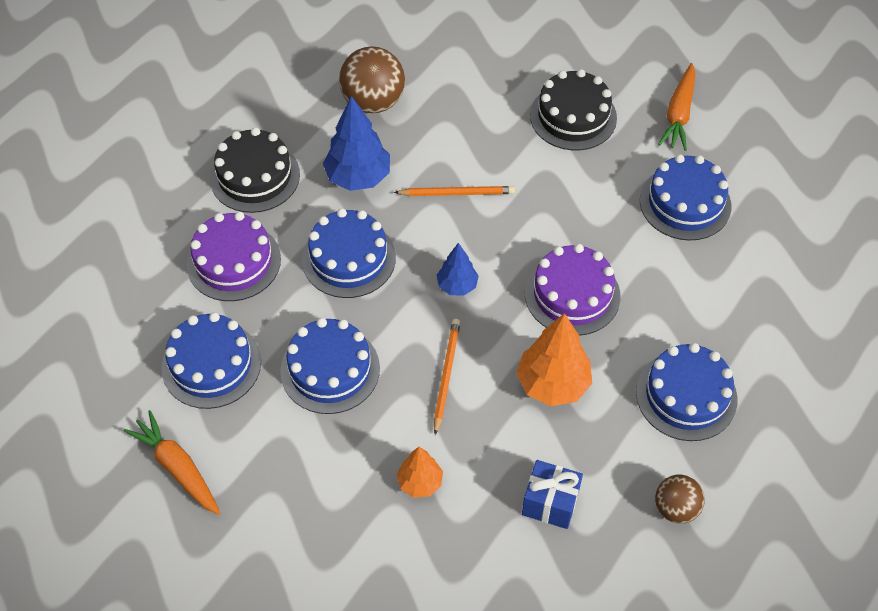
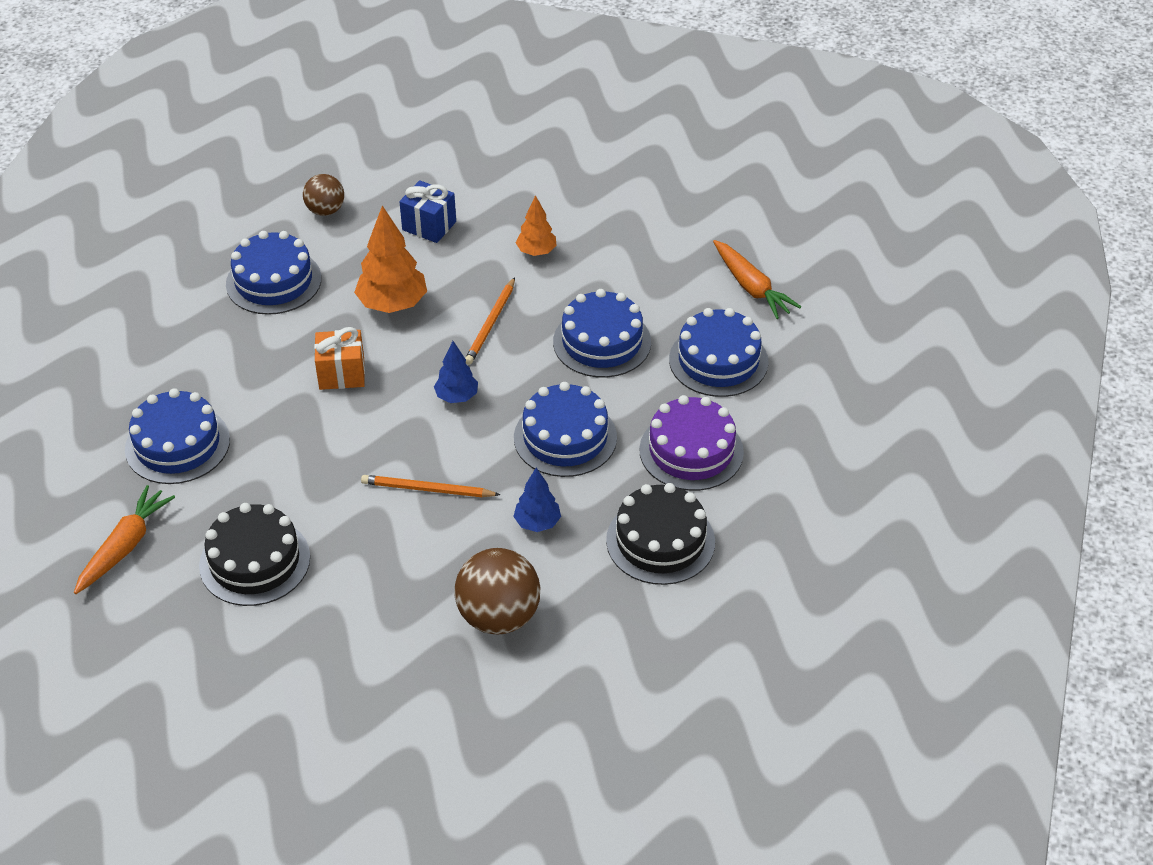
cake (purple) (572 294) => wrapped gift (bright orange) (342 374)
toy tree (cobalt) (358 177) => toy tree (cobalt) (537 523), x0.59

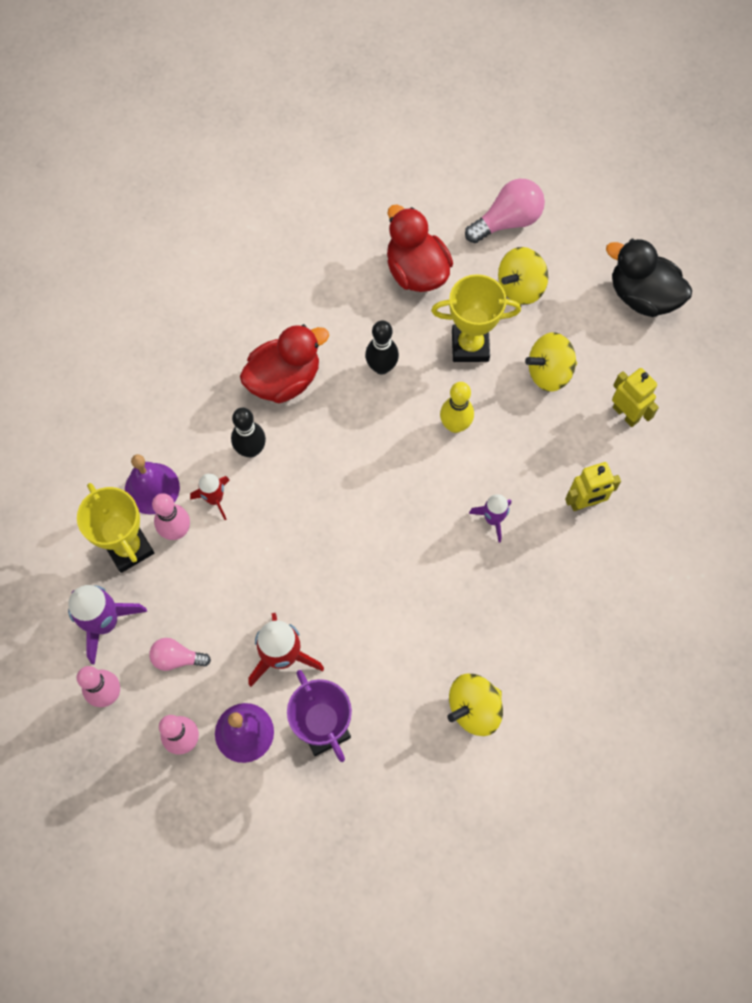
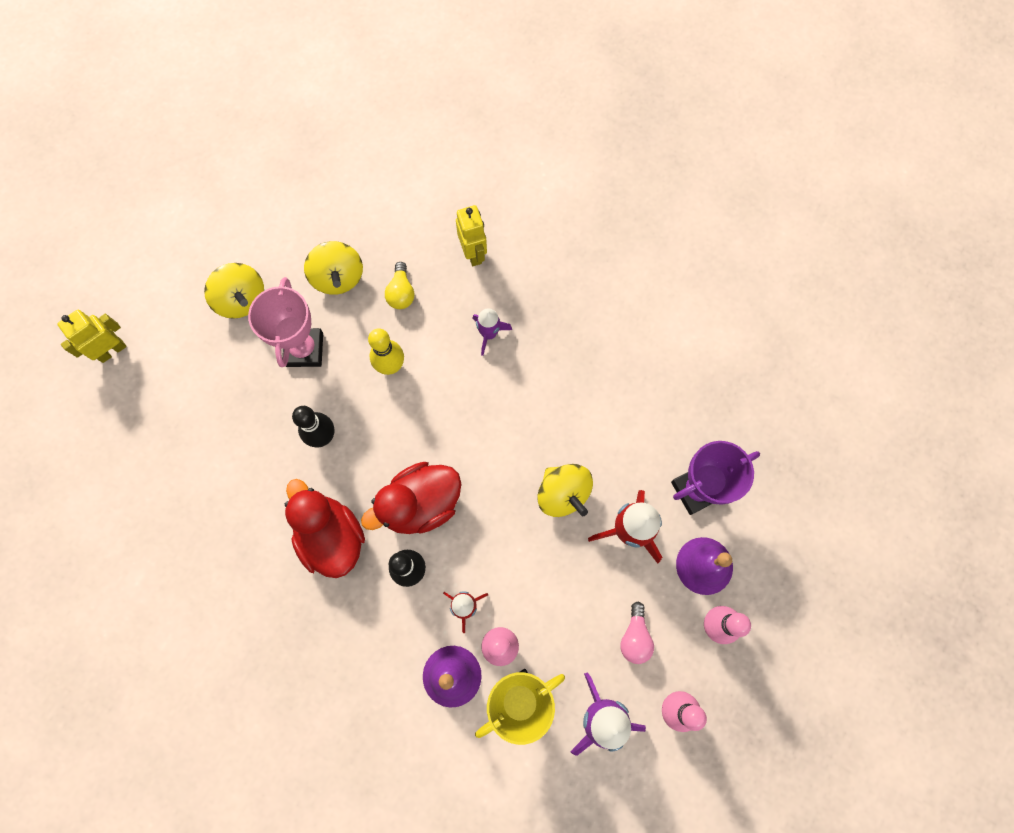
robot (golden) (626 414) => robot (golden) (112 350), shifted
award cup (golden) (470 346) => award cup (rosy) (304 349)
toy duck (crimson) (416 271) => toy duck (crimson) (420 504), shifted
nothing => lightbulb (golden) (401 293)
spinning top (golden) (474 708) => spinning top (golden) (563 494), shifted
lightbulb (rosy) (507 221) => nothing
toy duck (black) (642 296) => nothing

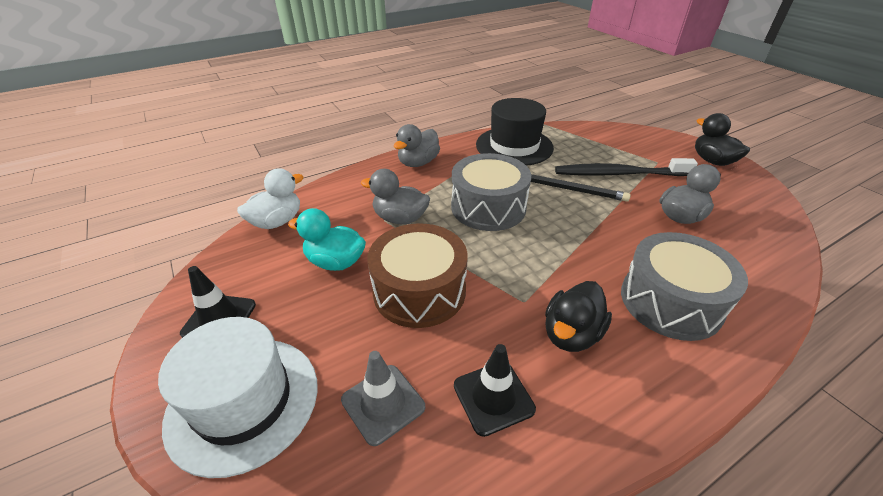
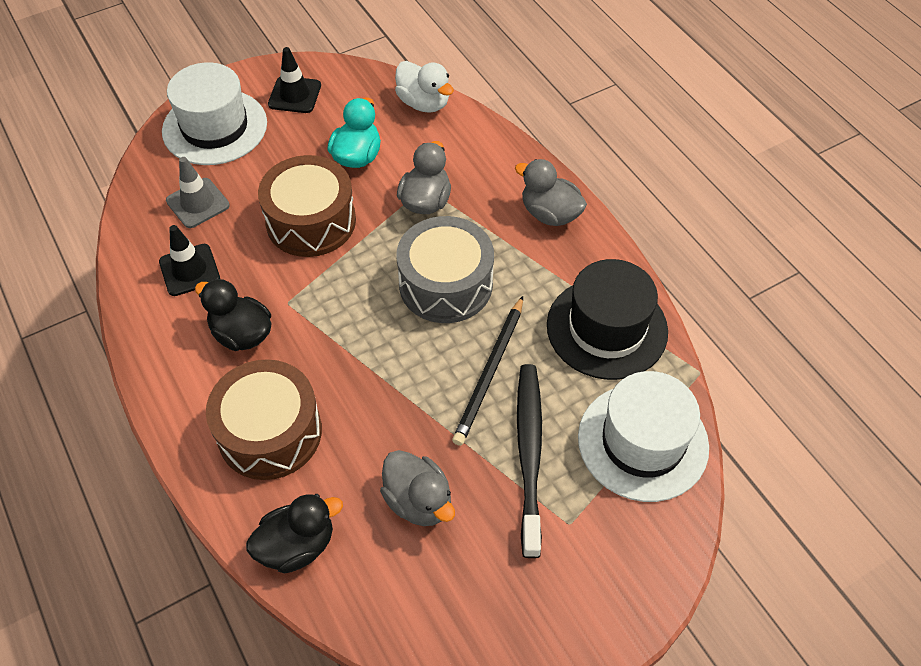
toy drum (gray) (670 301) => toy drum (dark brown) (270 432)
toy duck (black) (712 161) => toy duck (black) (297 545), shifted
nothing => tall hat (white) (642 442)

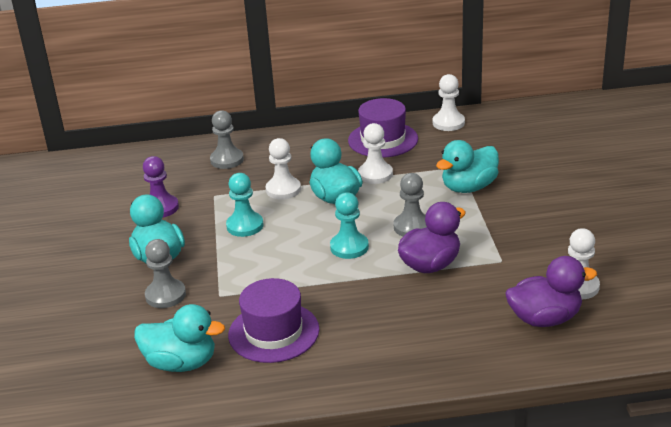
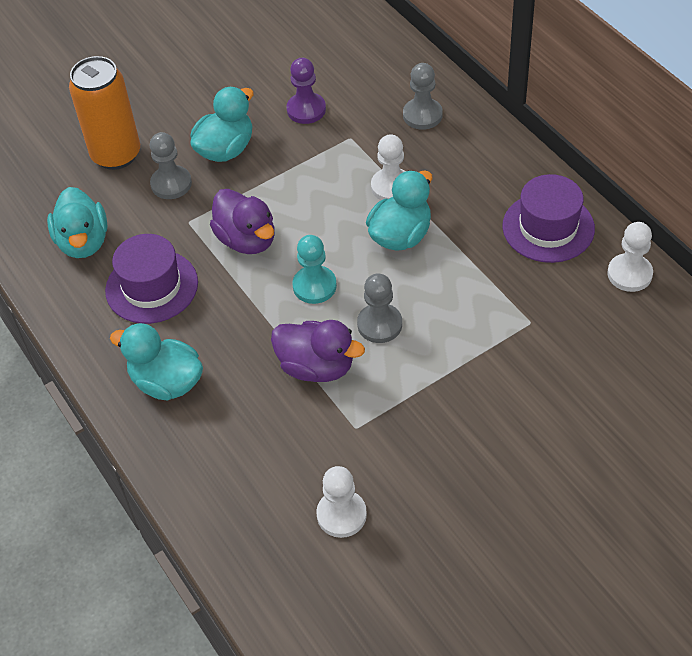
nothing => can (bright orange) (116 155)
toy duck (aqua) (468 187) => toy duck (aqua) (166 382), shifted
toy duck (purple) (545 319) => toy duck (purple) (247 240), shifted
game pawn (aqua) (245 226) => nothing
game pawn (white) (375 174) => nothing

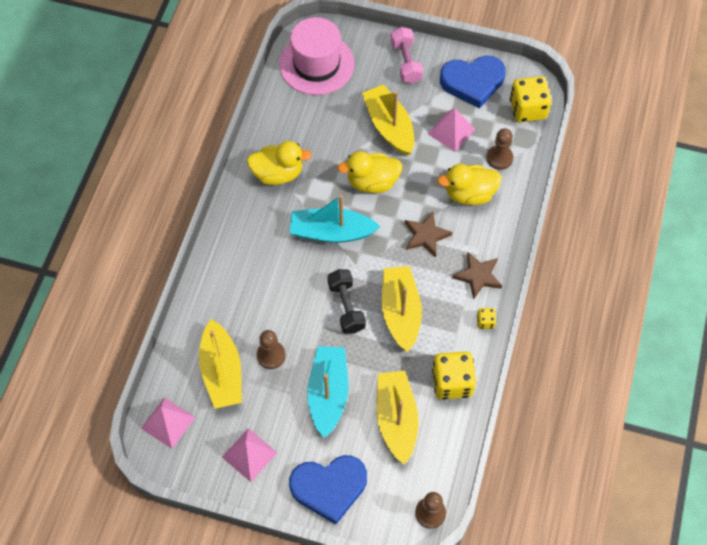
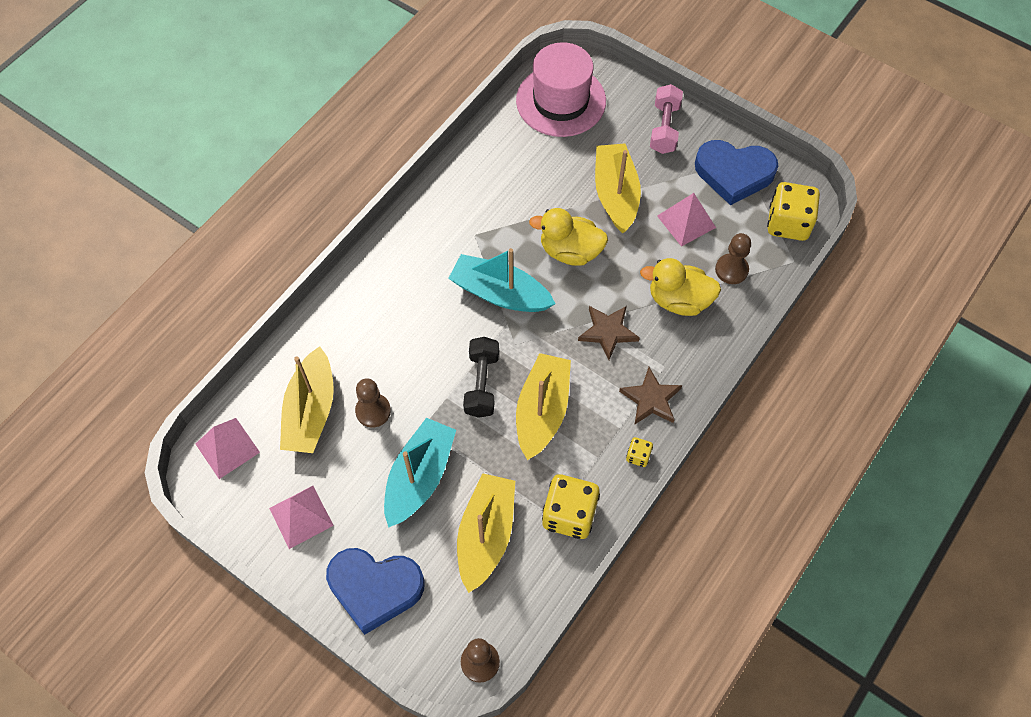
toy duck (golden) (278 173) => nothing

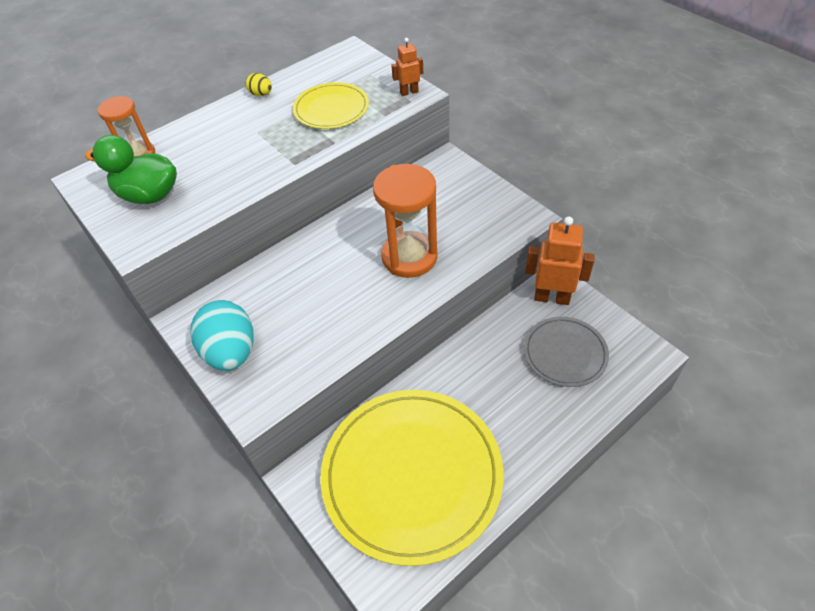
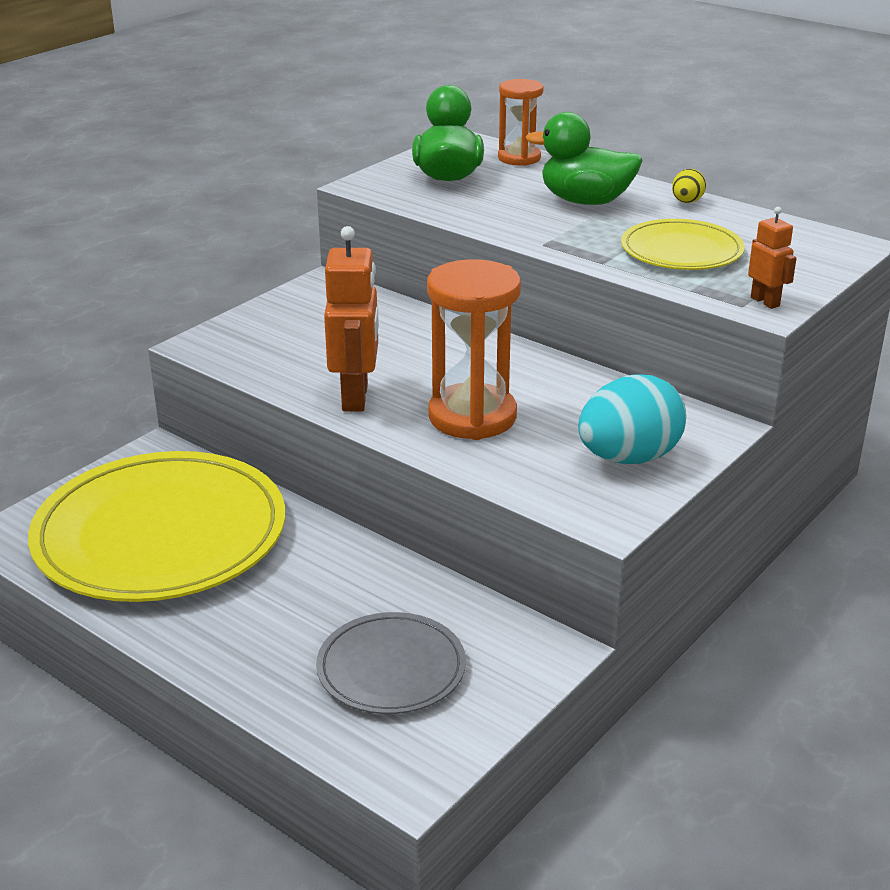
robot (bright orange) (552 297) => robot (bright orange) (356 397), shifted
nothing => toy duck (green) (585 201)
toy egg (aqua) (231 352) => toy egg (aqua) (629 458), shifted

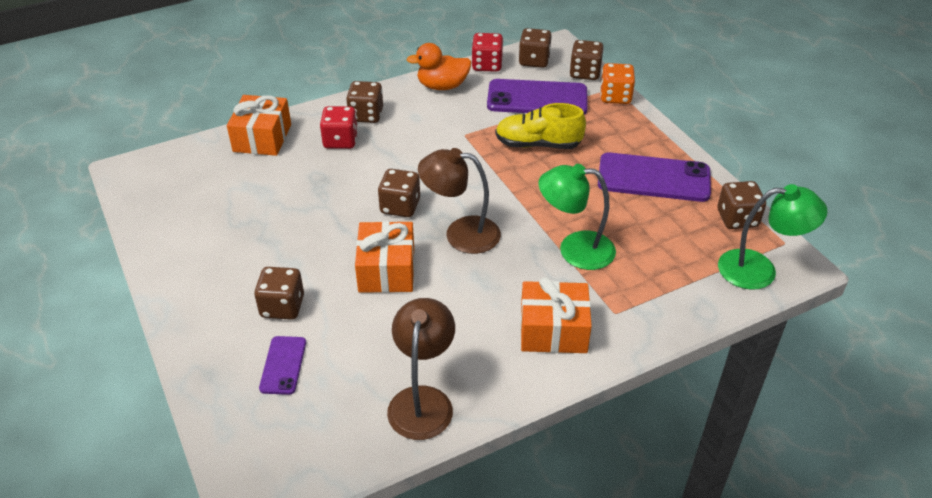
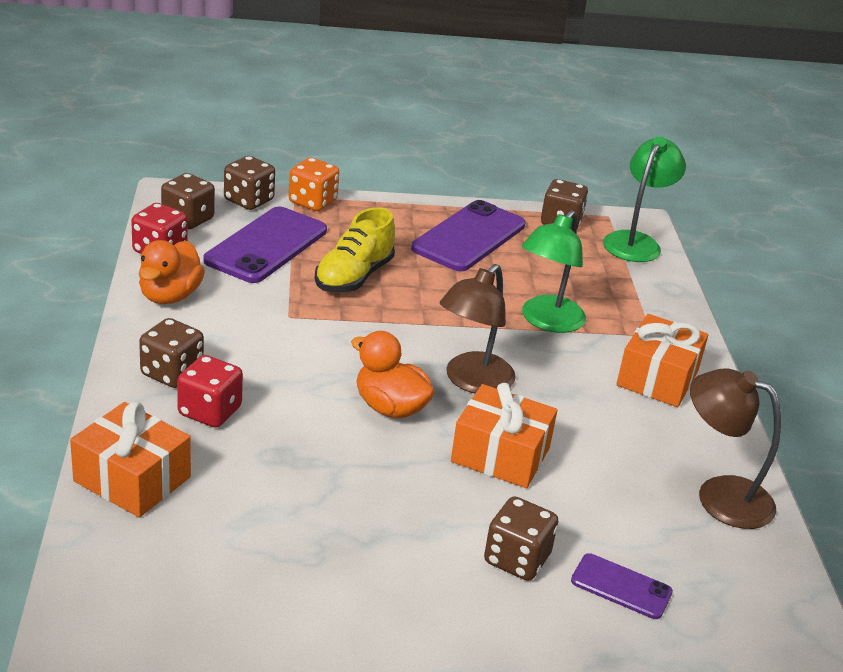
dice (dark brown) (400 206) => toy duck (bright orange) (390 408)

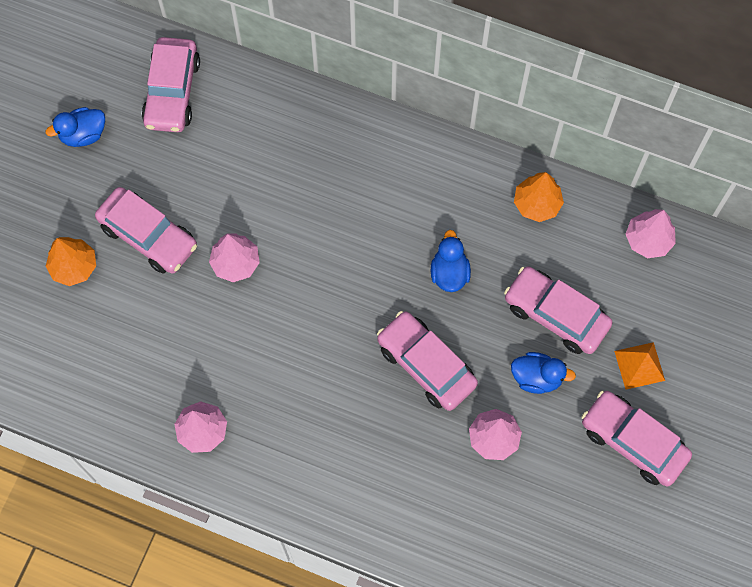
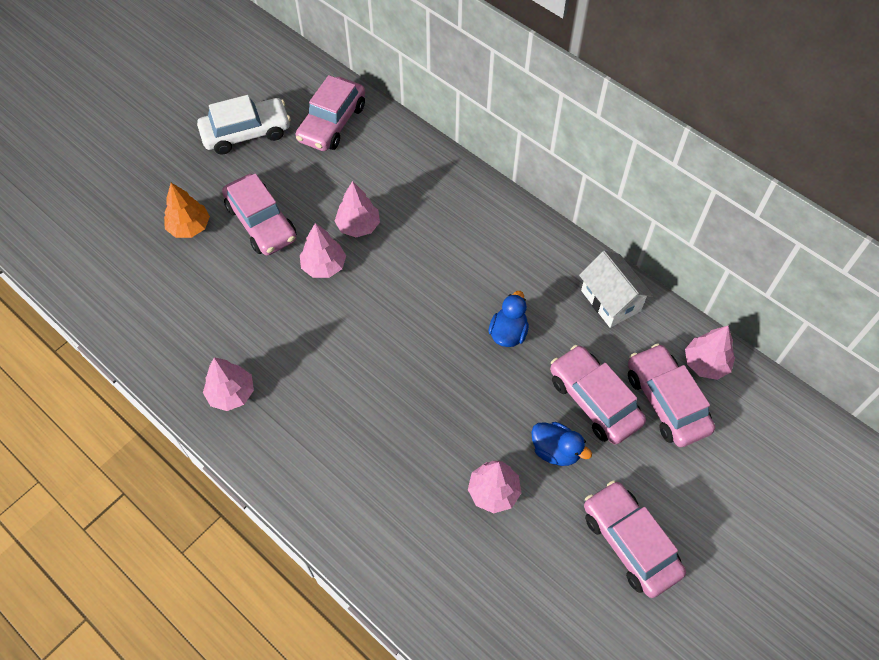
toy duck (cobalt) (83 135) => car (white) (246 133)
nothing => toy tree (rosy) (358 226)
toy tree (bright orange) (537 204) => toy house (white) (610 300)
car (rosy) (426 365) => car (rosy) (666 401), shifted
solid pyramid (bright orange) (639 365) => nothing

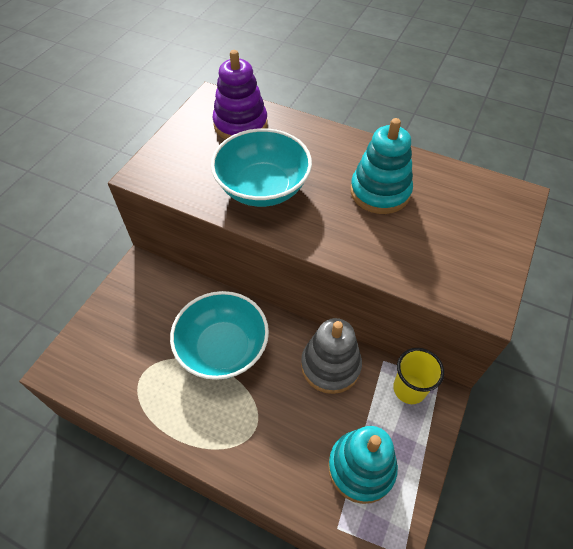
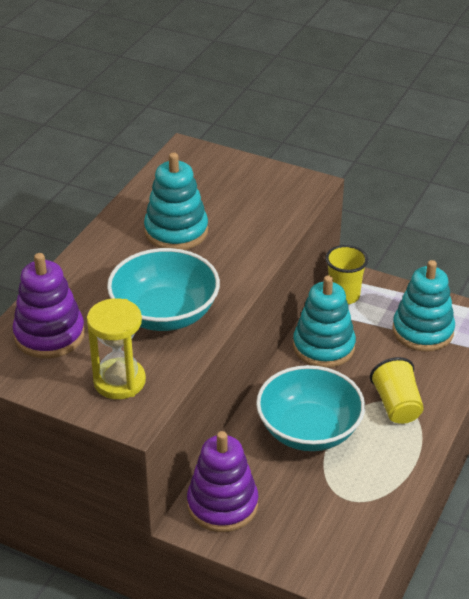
nothing => sandglass (golden) (119 381)
nothing => stacking rings (purple) (222 505)
stacking rings (gray) (330 365) => stacking rings (aqua) (323 347)
nothing => cup (golden) (396 405)

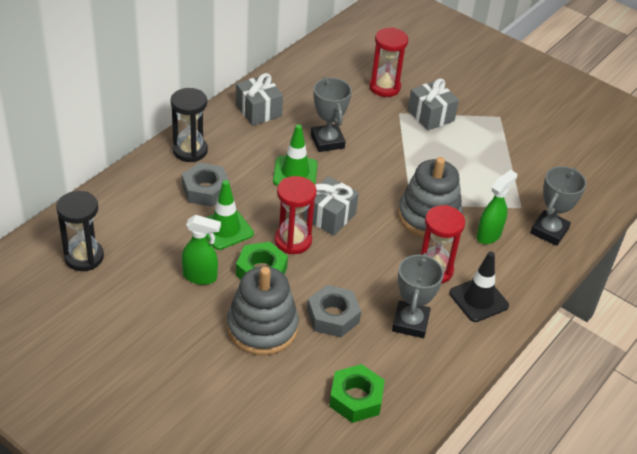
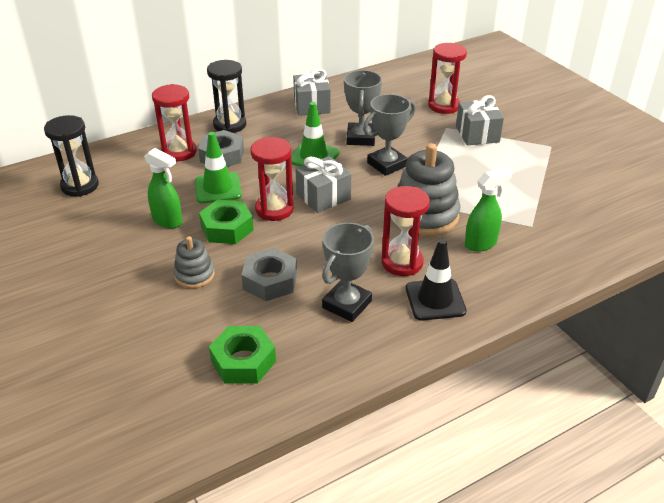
nothing => sandglass (crimson) (179 152)
stacking rings (gray) (262 327) => stacking rings (gray) (194 275), x0.54
award cup (gray) (549 231) => award cup (gray) (387 164), shifted

